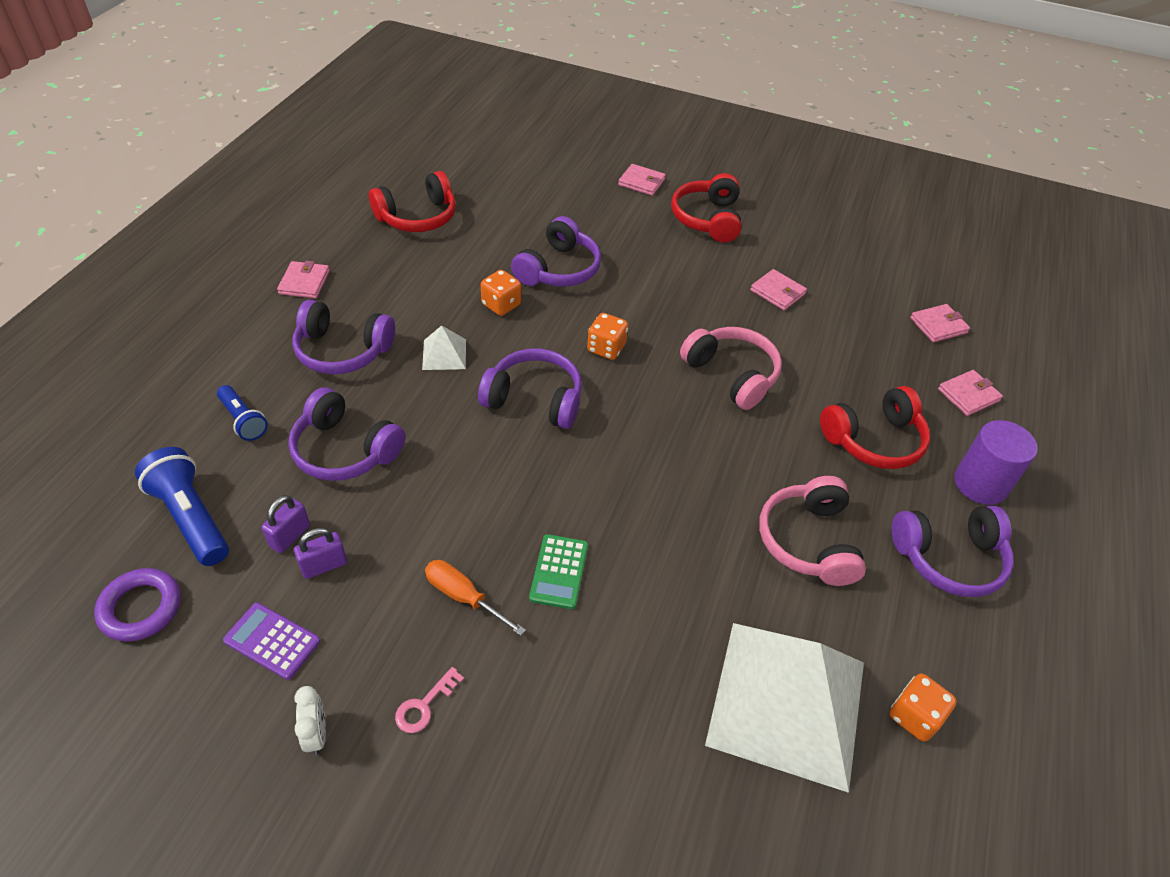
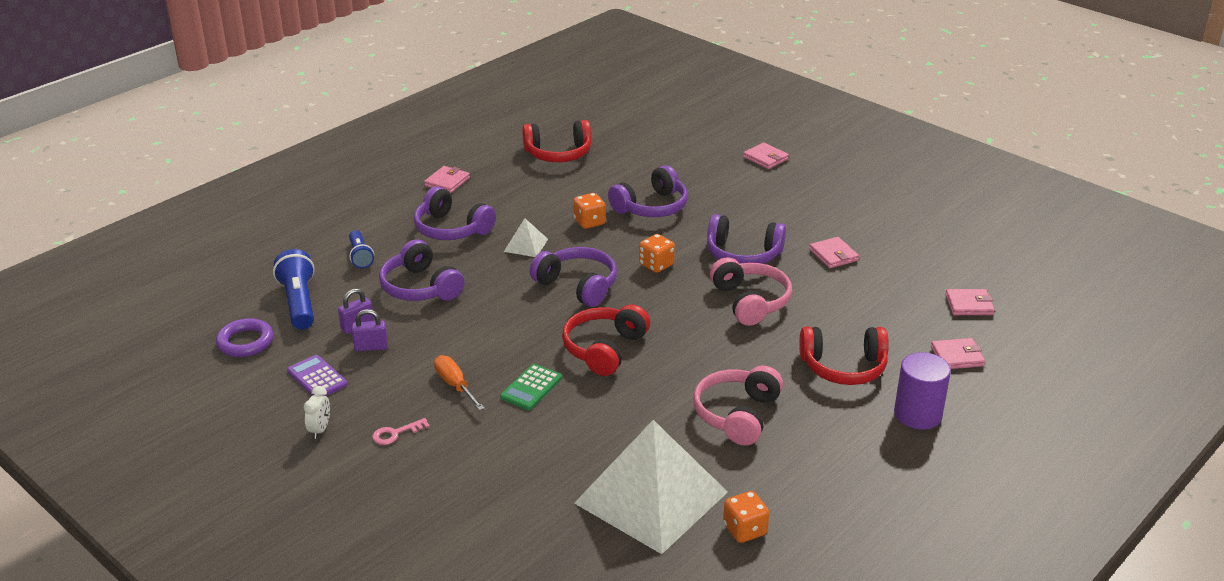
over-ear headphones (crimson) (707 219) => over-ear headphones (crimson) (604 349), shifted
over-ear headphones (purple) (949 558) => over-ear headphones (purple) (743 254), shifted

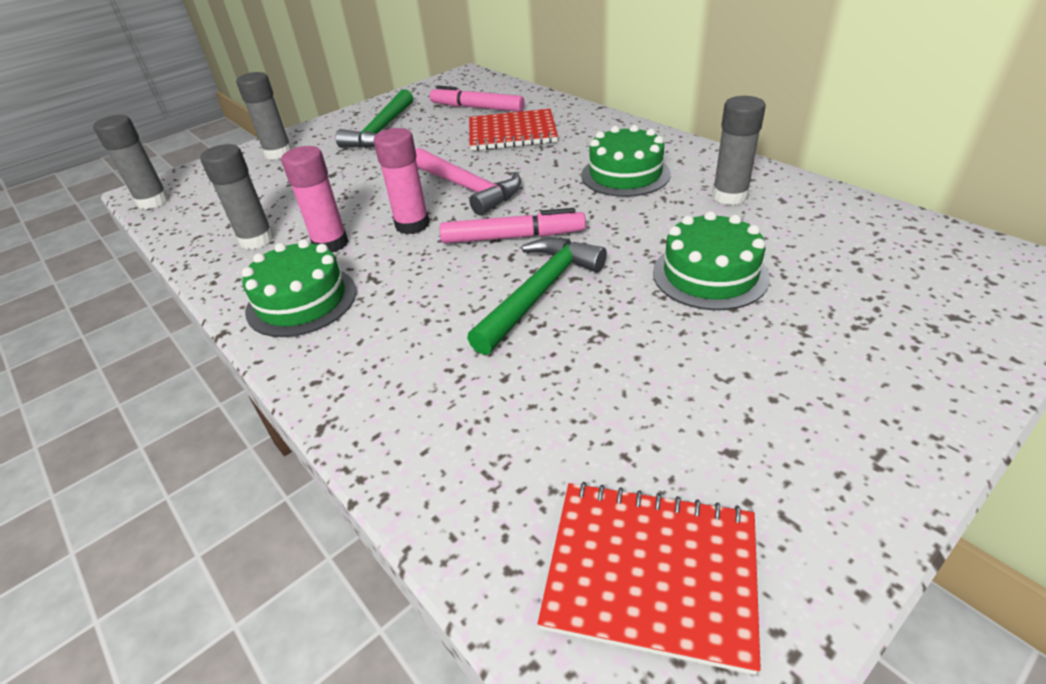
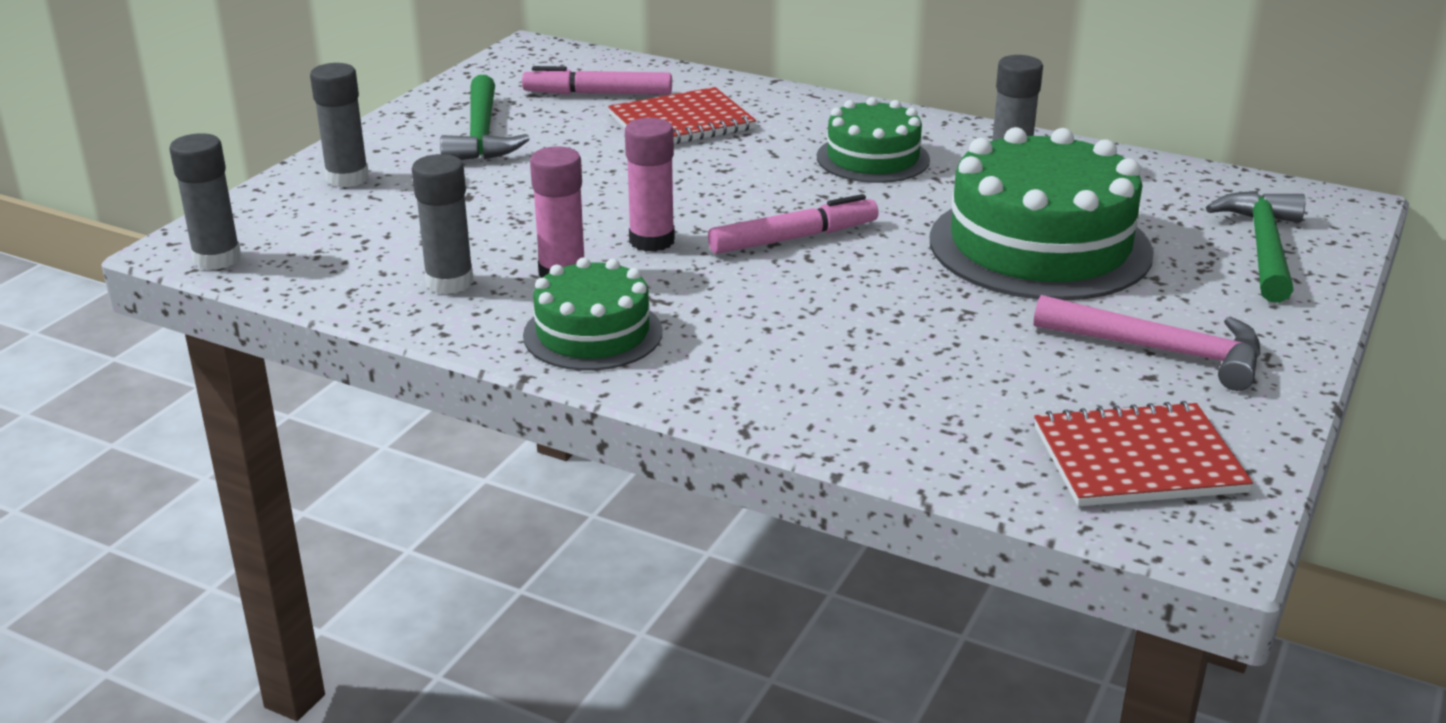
cake (green) (710 274) => cake (green) (1040 246), x1.75
carpenter's hammer (rosy) (467 188) => carpenter's hammer (rosy) (1160 351), shifted
carpenter's hammer (green) (539 293) => carpenter's hammer (green) (1263 248), shifted

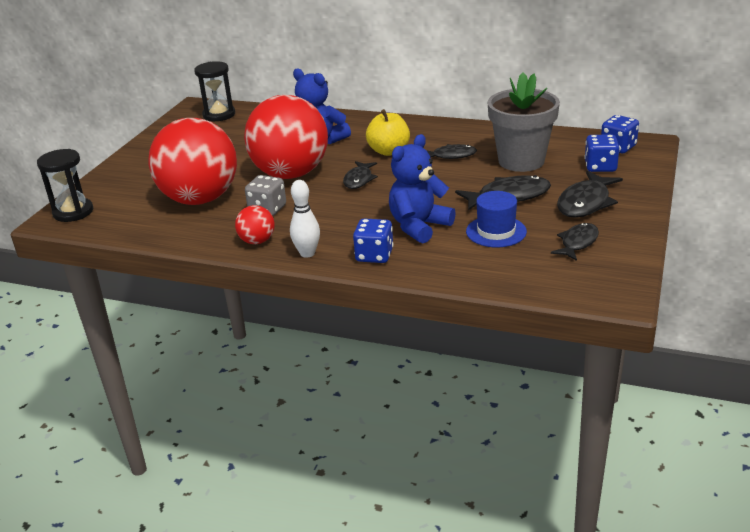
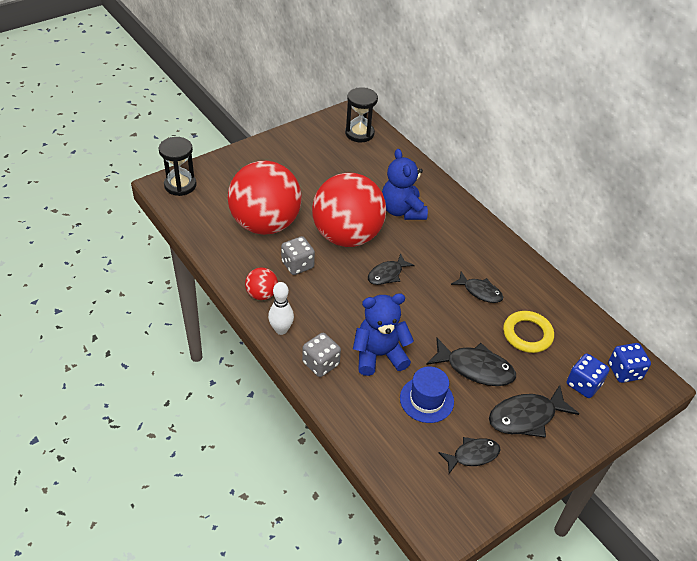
dice (cobalt) (374 255) => dice (gray) (321 363)
potted plant (gray) (521 161) => ring (golden) (527 334)
toy apple (golden) (389 151) => nothing

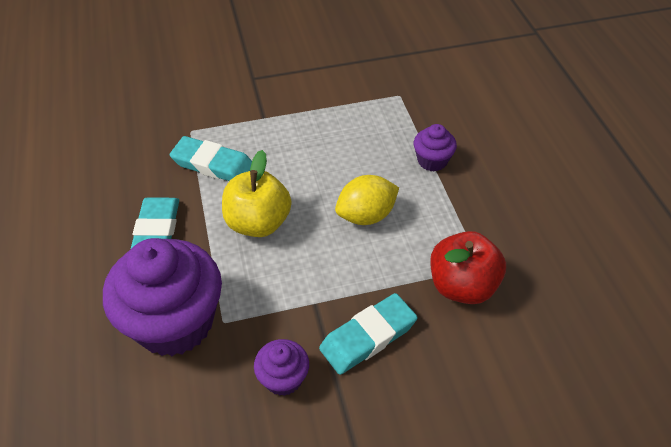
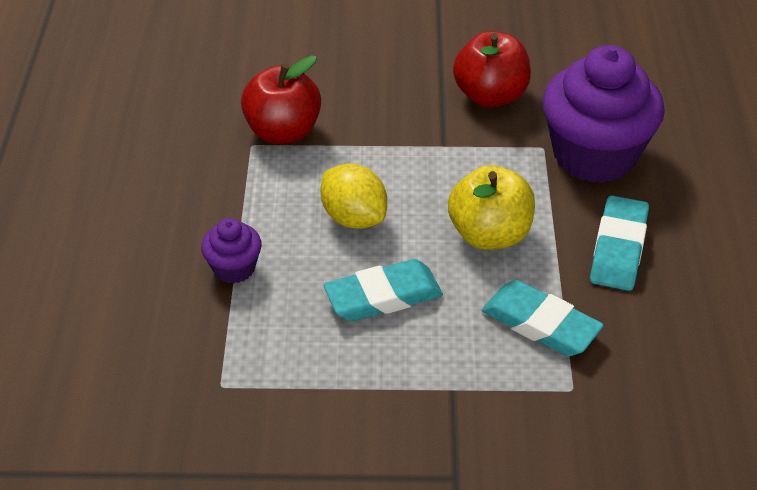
lemon (golden) (366 215) => lemon (golden) (354 218), 60 degrees clockwise
gum eraser (aqua) (368 337) => gum eraser (aqua) (383 296), shifted
fairy cake (purple) (283 378) => toy apple (crimson) (490 96)

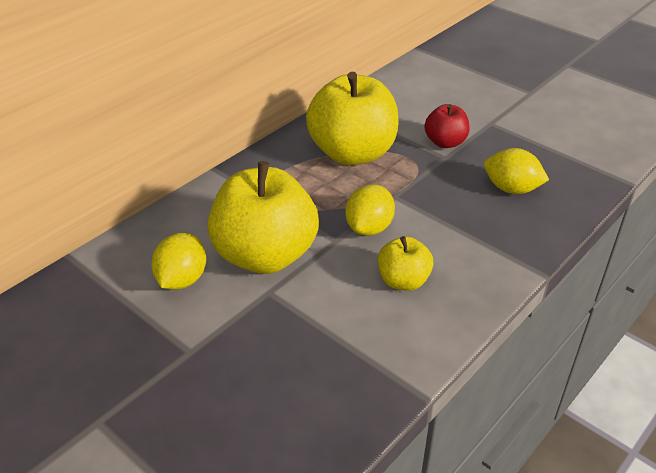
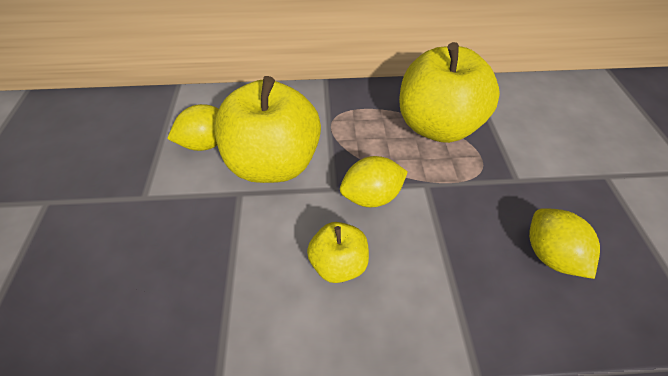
toy apple (crimson) (445 142) => nothing

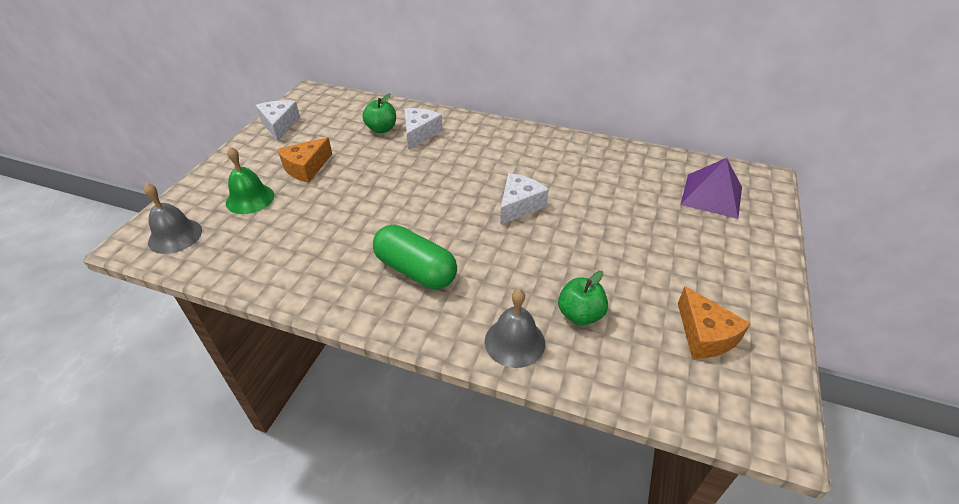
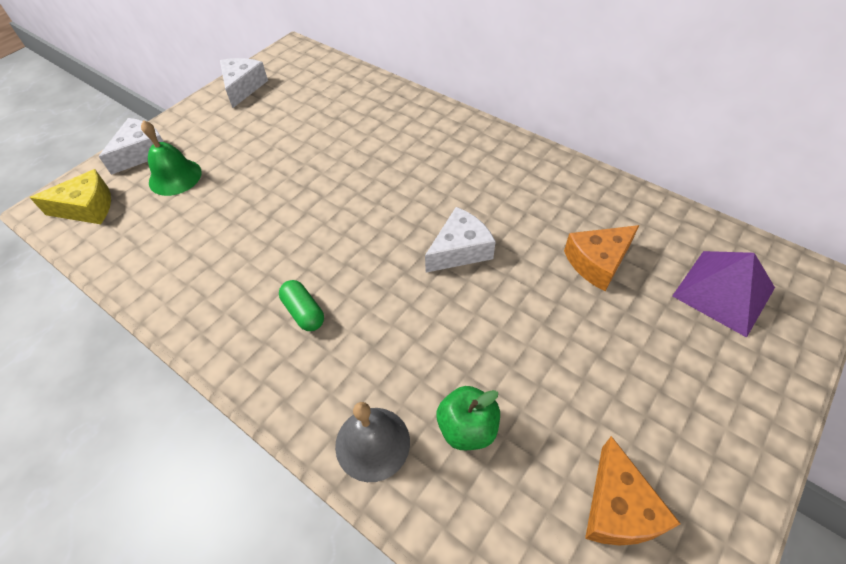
hand bell (gray) (175 236) => cheese (golden) (87 208)
cheese (white) (420 134) => cheese (white) (142 153), shifted
pill shape (green) (416 270) => pill shape (green) (304 312), x0.55
cheese (bright orange) (306 168) => cheese (bright orange) (597 262), shifted
toy apple (green) (381 129) => nothing

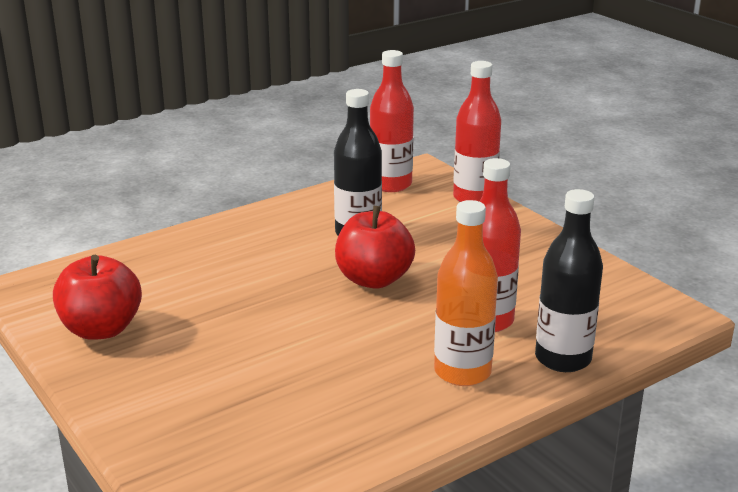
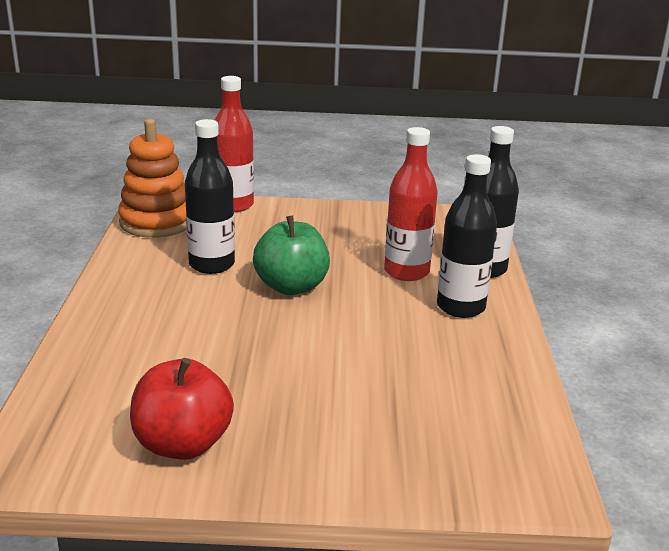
drink bottle (crimson) (391 184) => stacking rings (bright orange) (156 222)
toy apple (crimson) (374 279) => toy apple (green) (291 287)
drink bottle (bright orange) (462 372) => drink bottle (black) (460 307)

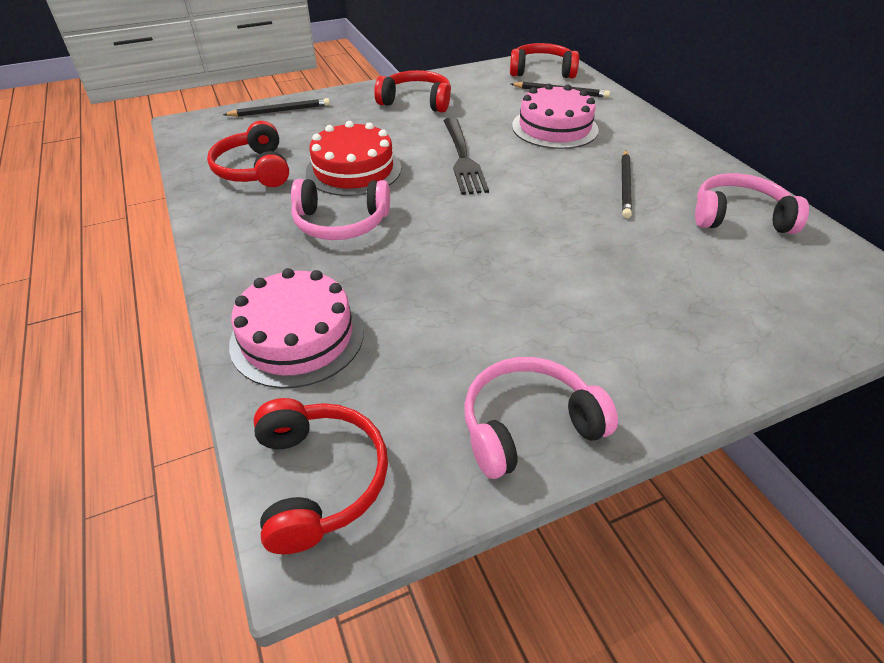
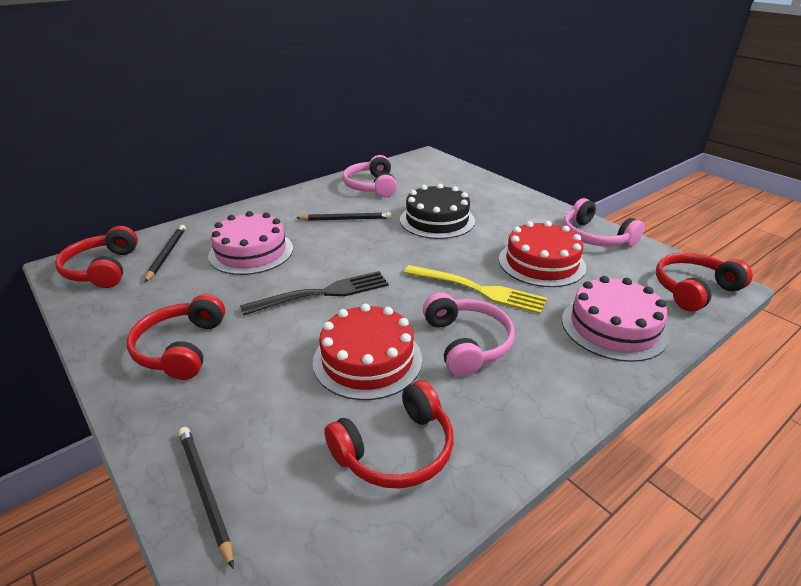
nothing => cake (black) (437 220)
nothing => table fork (golden) (478 290)
nothing => cake (crimson) (541 263)

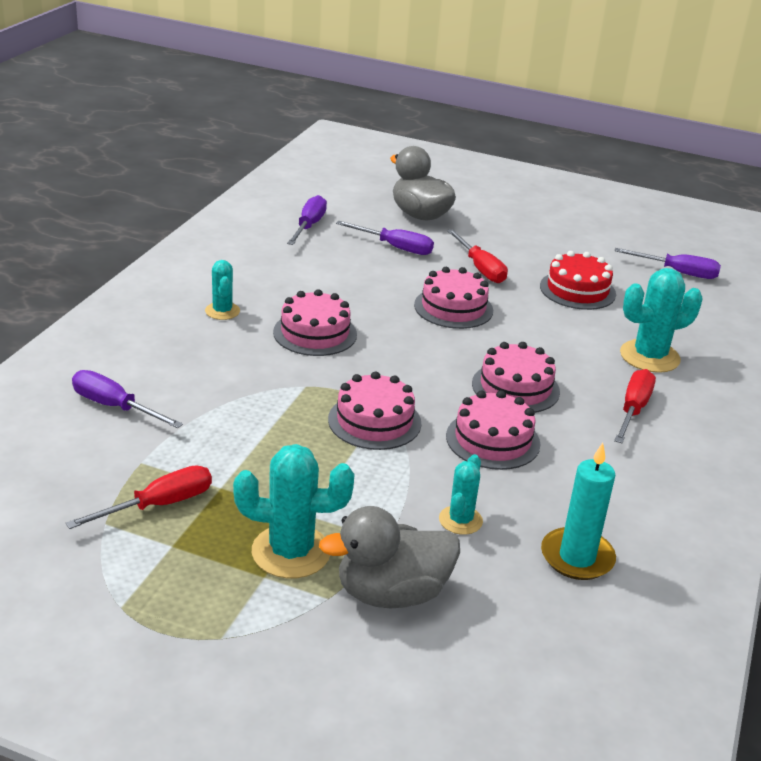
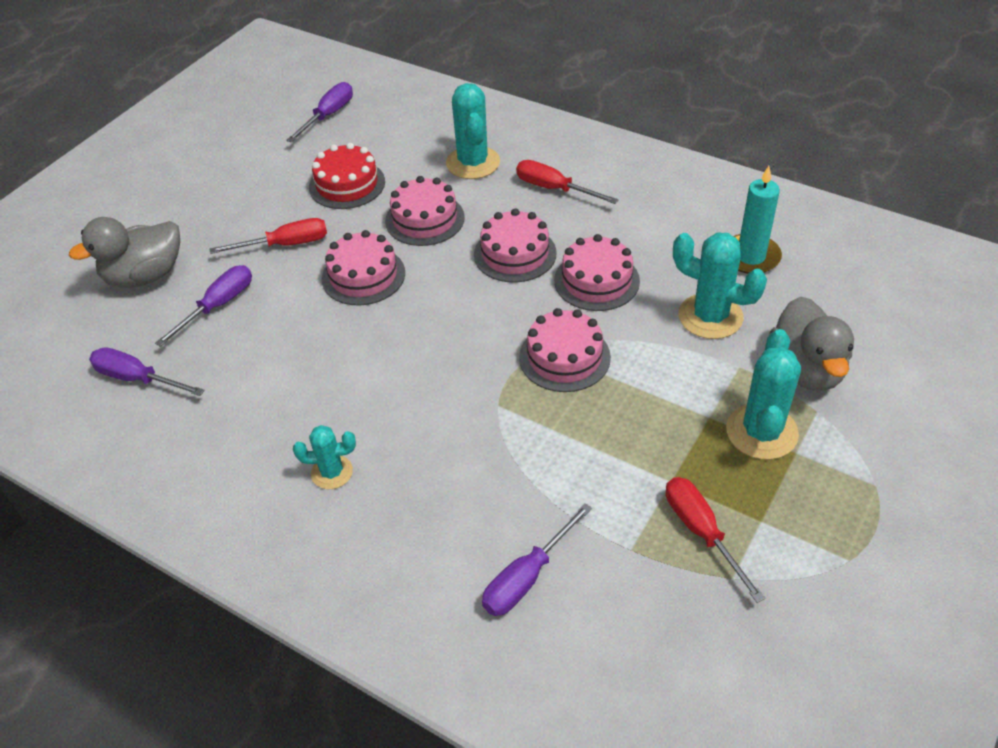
cake (rosy) (315 333) => cake (rosy) (424 219), shifted
saguaro cactus (aqua) (460 520) => saguaro cactus (aqua) (710 316), x1.71

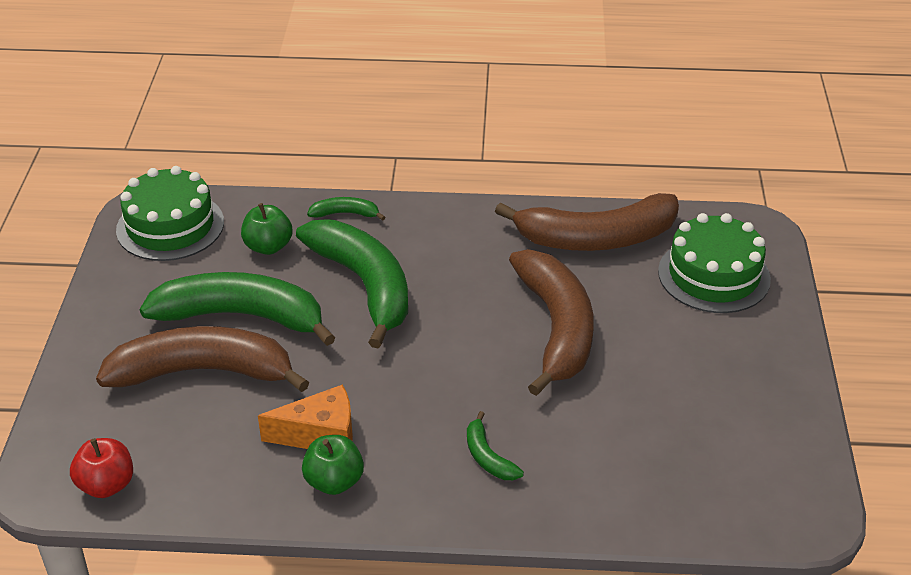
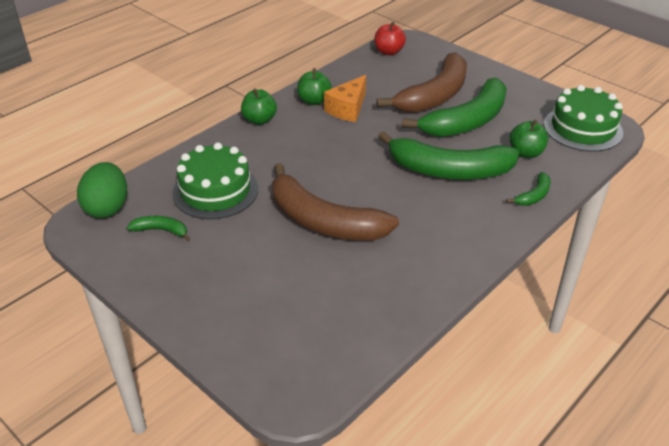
nothing => toy egg (green) (107 208)
banana (green) (488 457) => banana (green) (161 230), shifted
cake (green) (714 275) => cake (green) (215 191), shifted
nothing => toy apple (green) (259 120)
banana (dark brown) (596 238) => nothing

